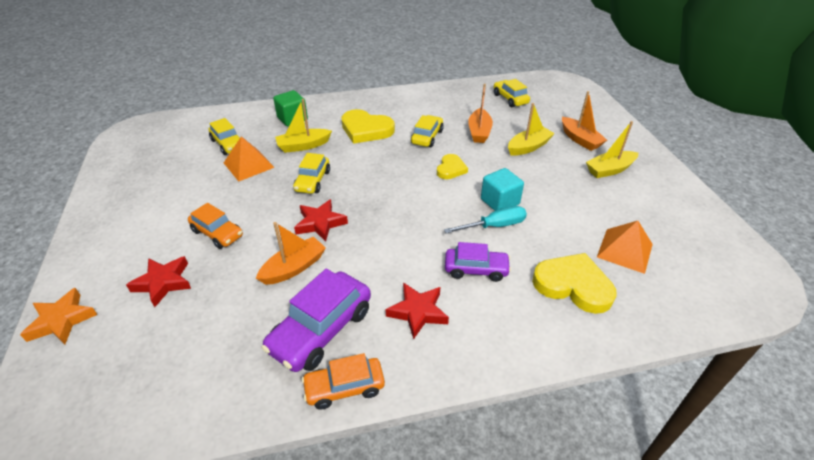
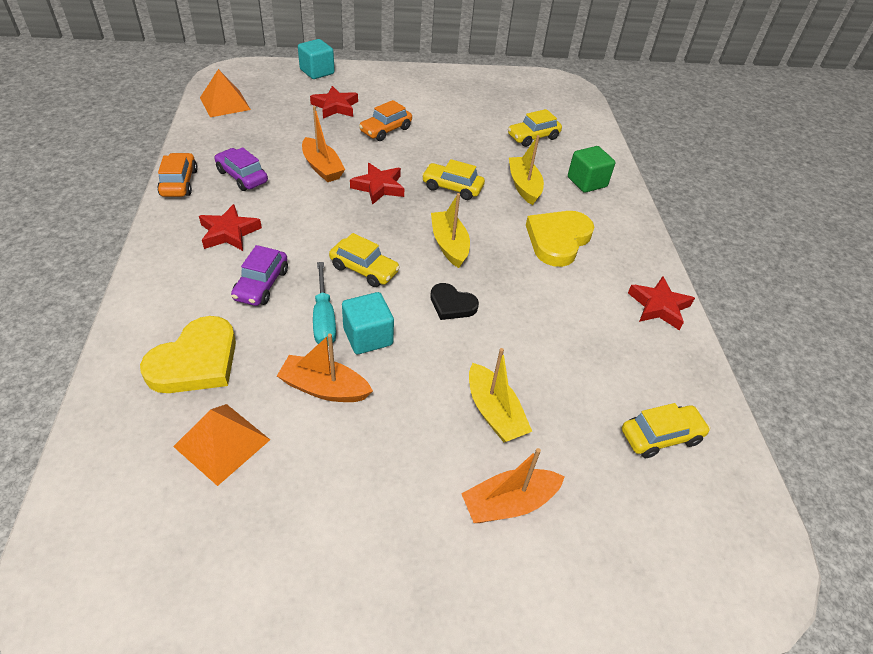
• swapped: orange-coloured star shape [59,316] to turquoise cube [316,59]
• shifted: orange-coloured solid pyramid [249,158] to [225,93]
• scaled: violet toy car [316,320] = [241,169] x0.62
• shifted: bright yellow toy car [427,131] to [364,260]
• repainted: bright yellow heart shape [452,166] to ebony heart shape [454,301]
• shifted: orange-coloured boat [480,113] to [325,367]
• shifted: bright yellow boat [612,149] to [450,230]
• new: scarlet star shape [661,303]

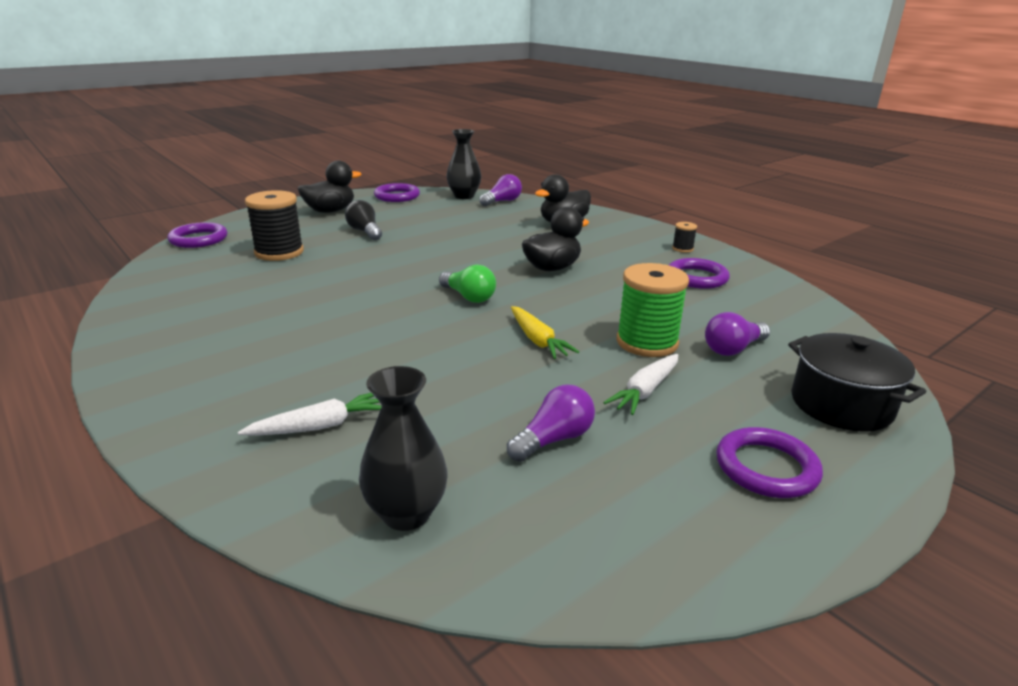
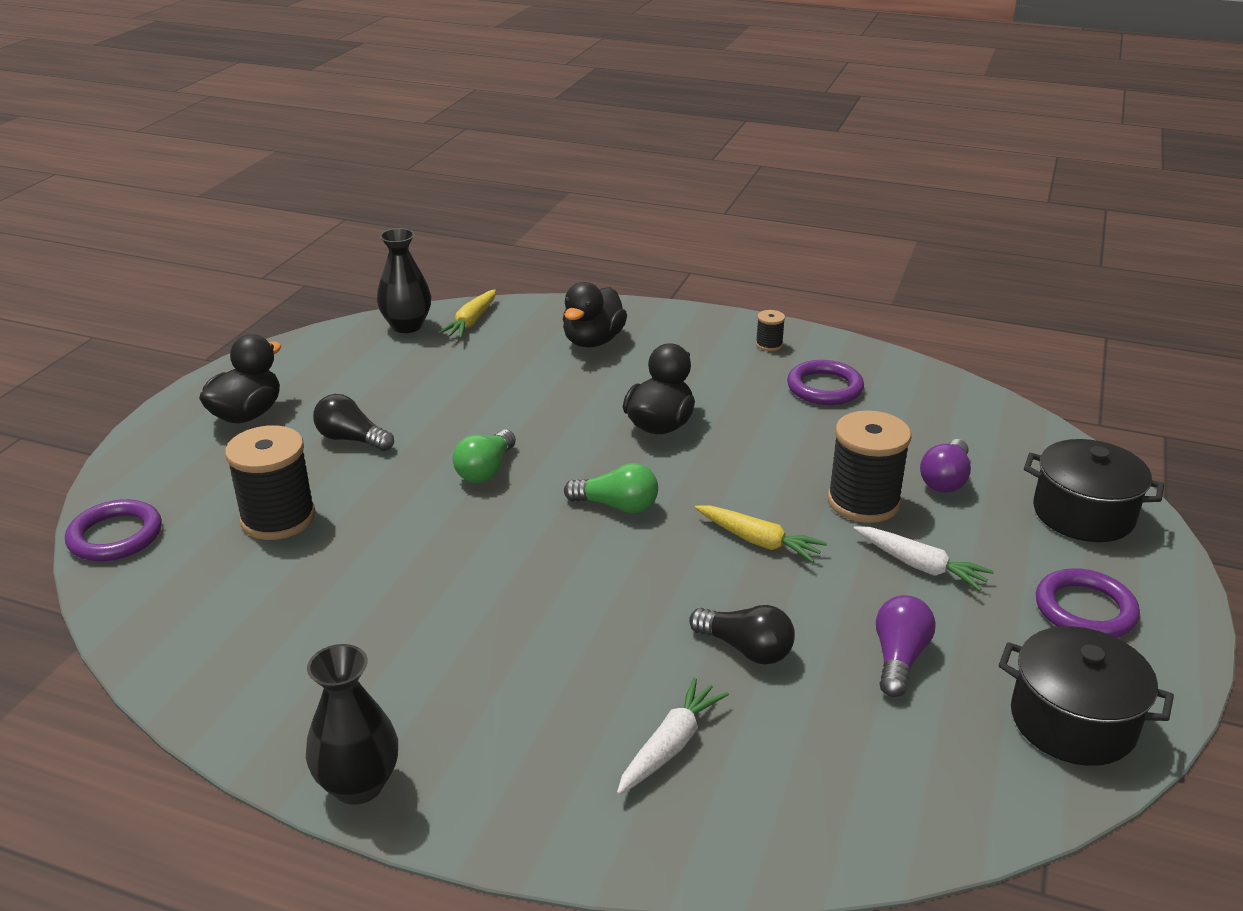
• shifted: ebony tall vase [403,448] to [352,724]
• gone: violet hoop [397,192]
• swapped: violet lightbulb [500,190] to bright yellow root vegetable [466,313]
• rotated: white root vegetable [640,384] = [923,558] 60 degrees counterclockwise
• repainted: leaf-green spool [653,310] to ebony spool [869,466]
• new: leaf-green lightbulb [484,456]
• new: ebony lightbulb [742,635]
• new: ebony cooking pot [1086,696]

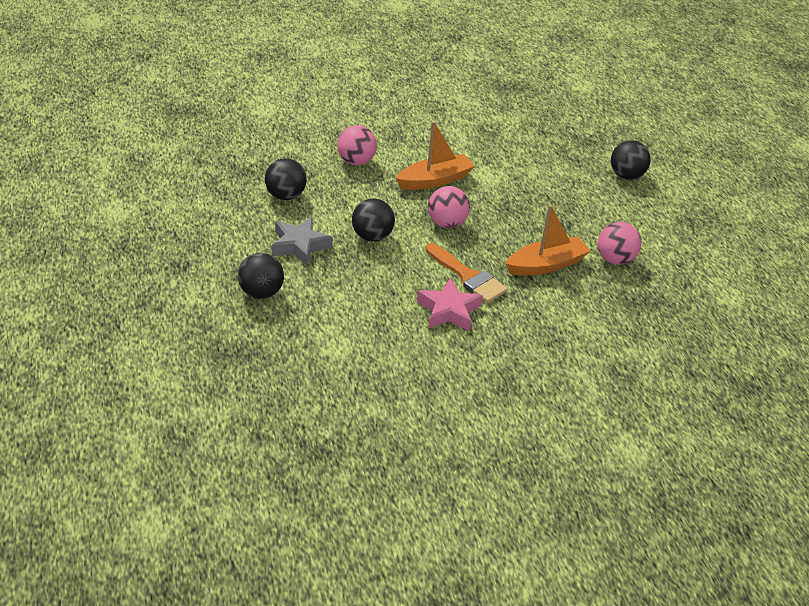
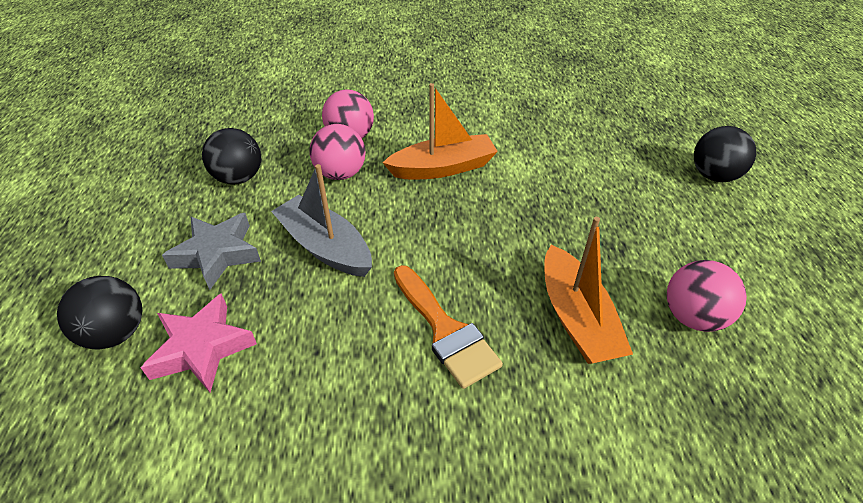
• swapped: ebony play ball [373,220] to grey boat [321,220]
• shifted: pink star shape [450,304] to [199,342]
• shifted: pink play ball [449,207] to [337,152]
• rotated: orange-coloured boat [547,240] = [588,290] 90 degrees clockwise

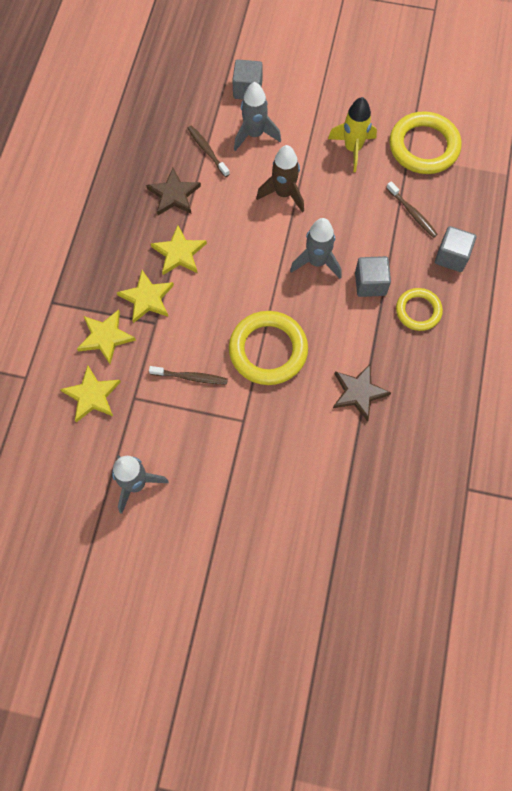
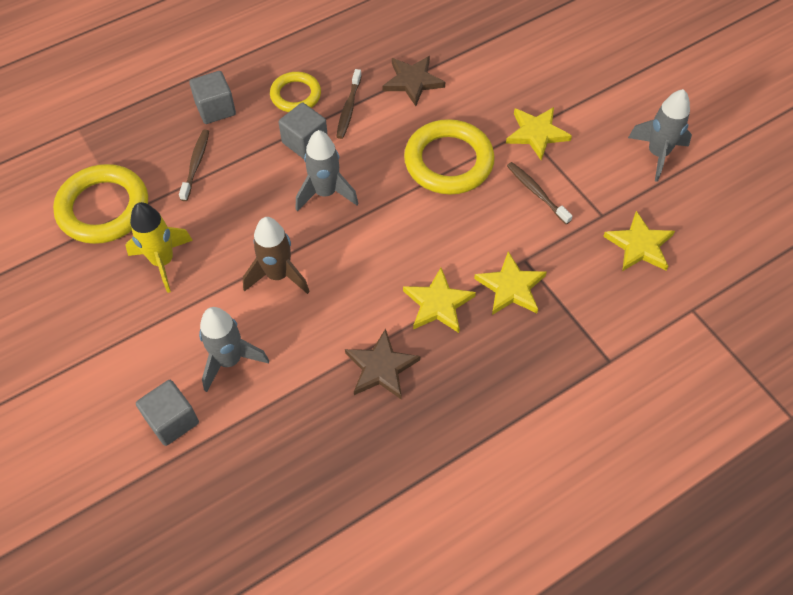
• shifted: bright yellow star shape [106,336] to [539,134]
• shifted: brown toothbrush [208,151] to [349,104]

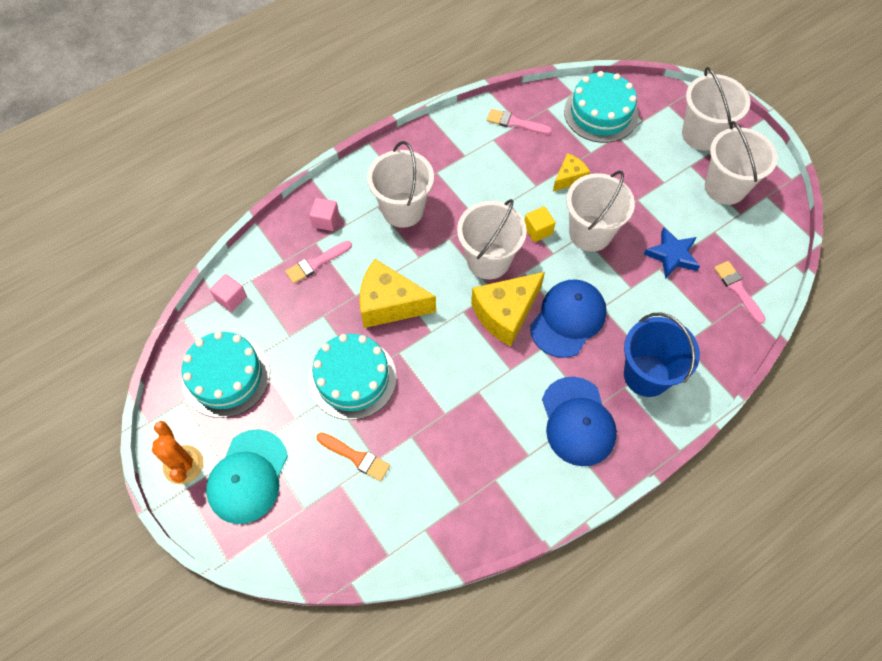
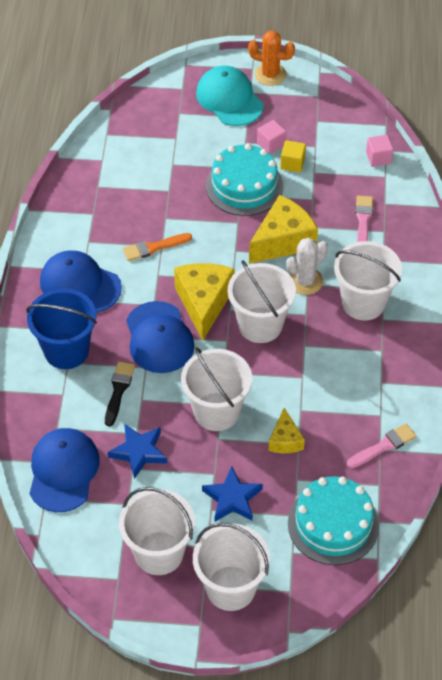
• gone: turquoise cake [225,374]
• shifted: pink cube [324,214] to [271,137]
• shifted: orange-coloured paintbrush [353,456] to [157,247]
• shifted: bright yellow cube [540,224] to [293,156]
• swapped: pink paintbrush [739,292] to cobalt peaked cap [64,470]
• new: ebony paintbrush [120,393]
• new: cobalt star shape [232,494]
• new: white prickly plant [307,266]

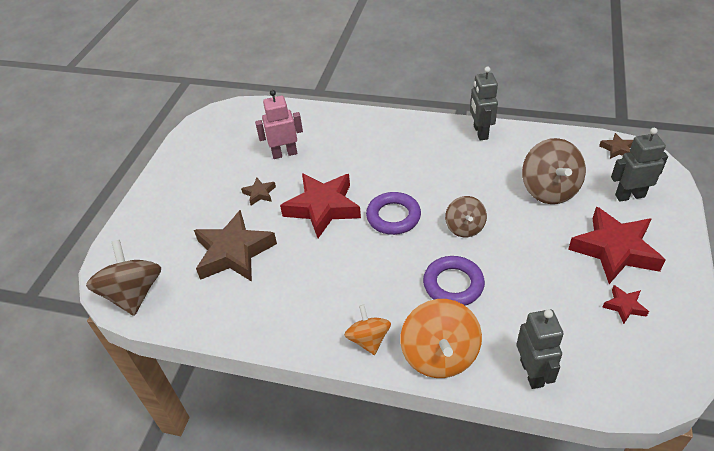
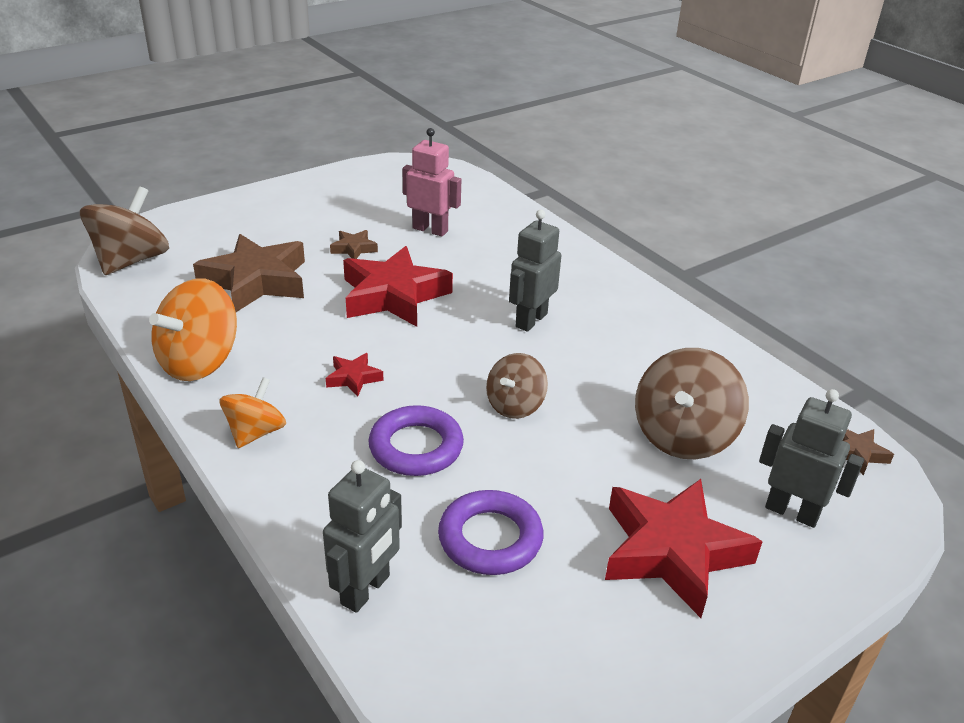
• shifted: violet hoop [393,213] to [491,532]
• shifted: orange-coloured spinning top [441,338] to [193,329]
• shifted: grey robot [484,103] to [535,271]
• shifted: scarlet star shape [625,304] to [355,375]

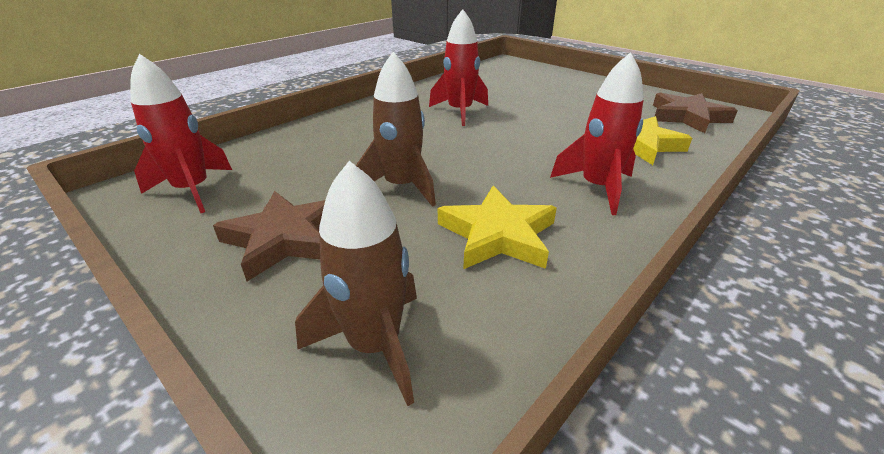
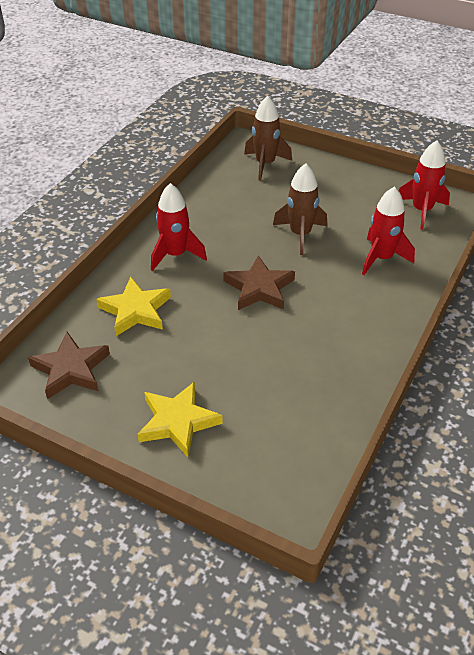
• shifted: brown star shape [269,236] to [259,282]
• shifted: scarlet toy rocket [458,67] to [388,230]
• shifted: bright yellow star shape [497,227] to [180,419]

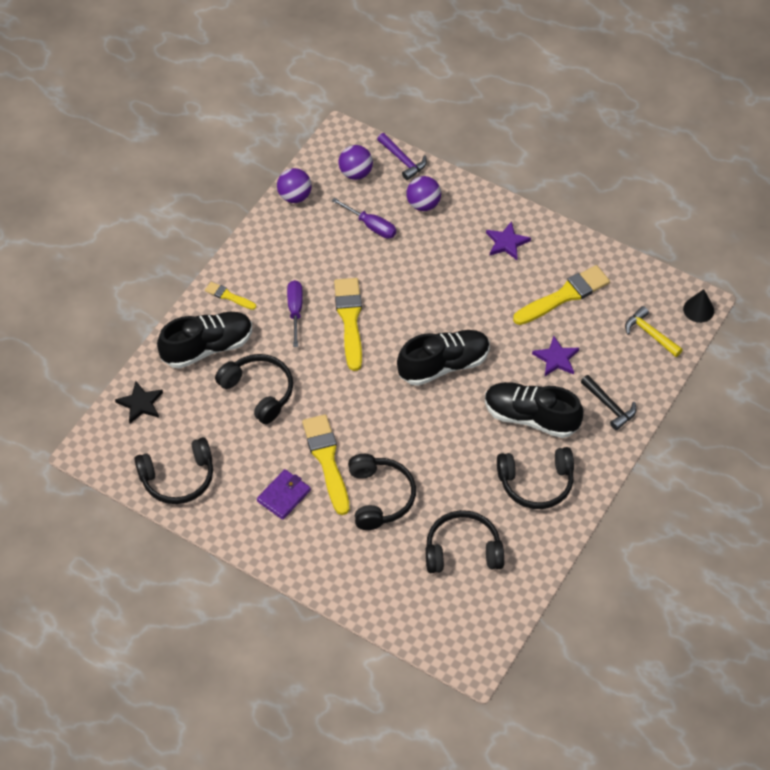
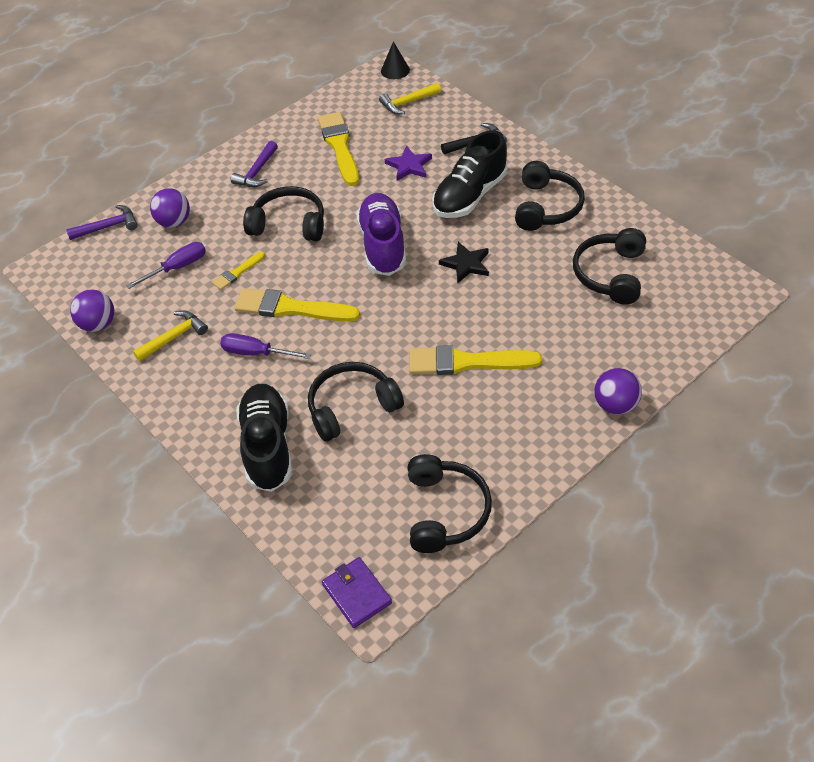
• shifted: ebony star shape [139,402] to [464,262]
• shifted: bright yellow paintbrush [230,296] to [238,271]
• shifted: violet billfold [284,494] to [357,592]
• shifted: violet play ball [356,162] to [618,391]
• shifted: ebony headphones [382,492] to [283,214]
• repainted: ebony lace-up shoe [443,358] to violet lace-up shoe [381,234]
• swapped: violet star shape [508,240] to violet claw hammer [254,164]
• new: bright yellow claw hammer [170,335]

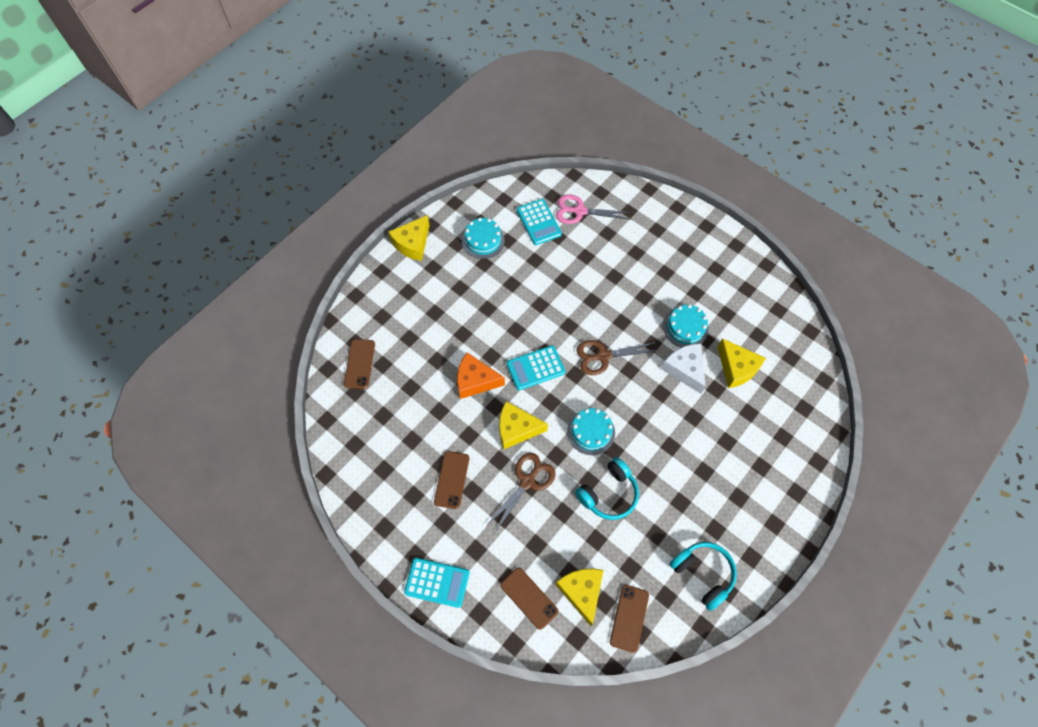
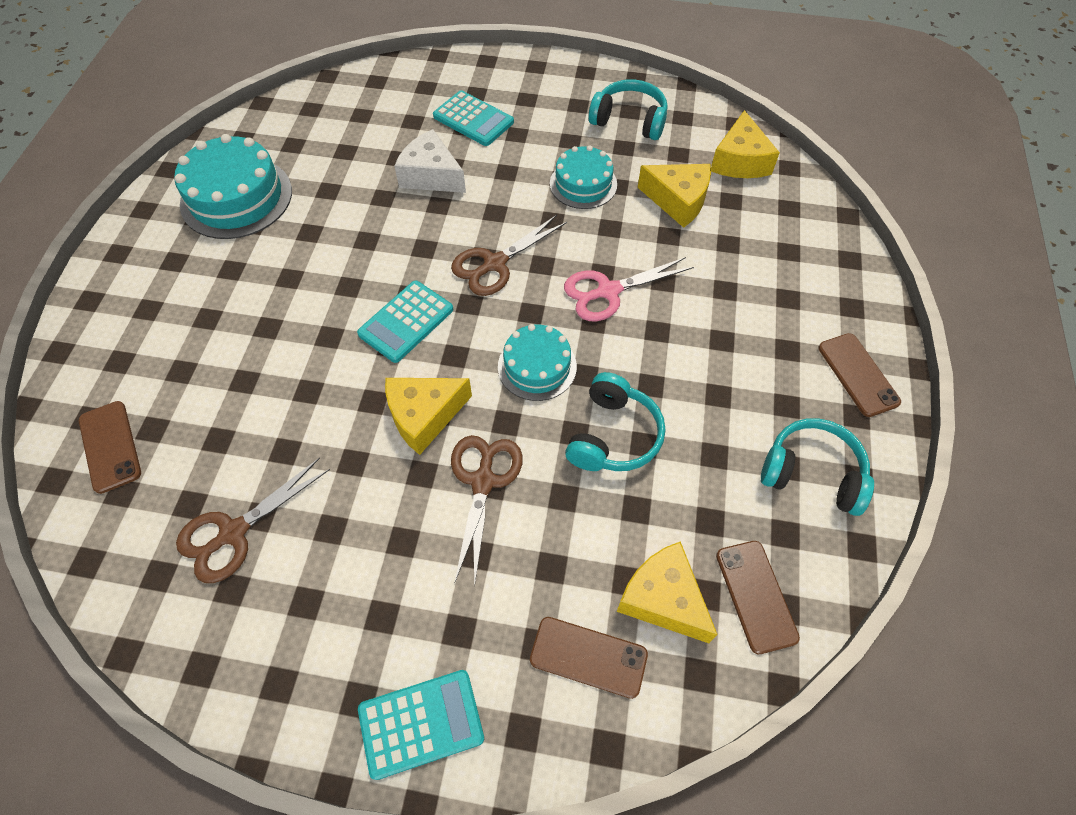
• shifted: bright yellow piece of cheese [409,238] to [745,144]
• shifted: brown mobile phone [451,480] to [859,375]
• gone: orange-coloured piece of cheese [481,375]
• scaled: turquoise cake [483,238] = [233,186] x1.60
• shifted: turquoise calculator [539,222] to [473,118]
• shifted: pink scissors [594,209] to [629,289]
• shifted: white piece of cheese [683,368] to [430,161]
• new: brown scissors [253,520]
• new: turquoise headphones [628,109]

